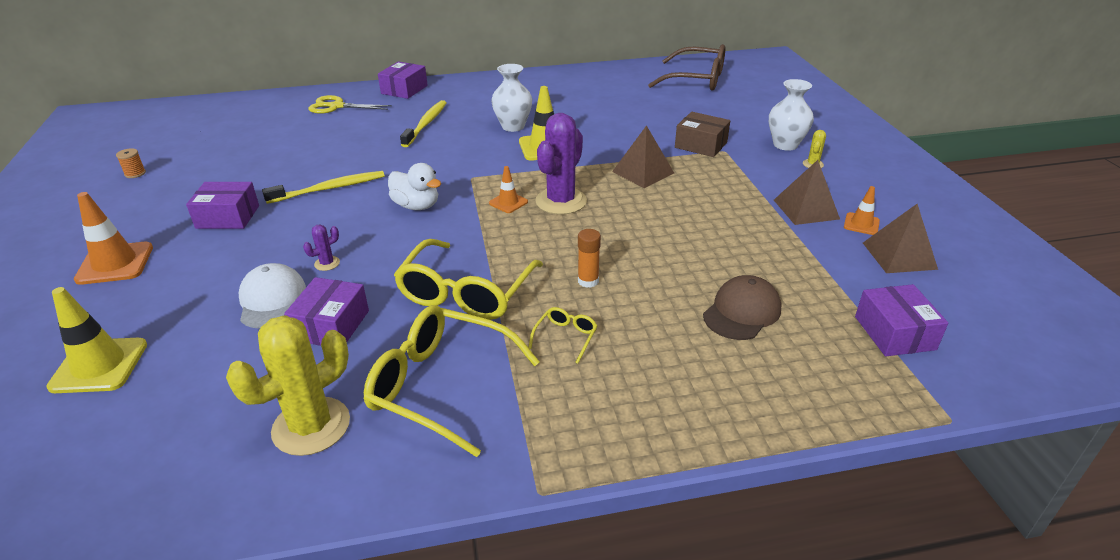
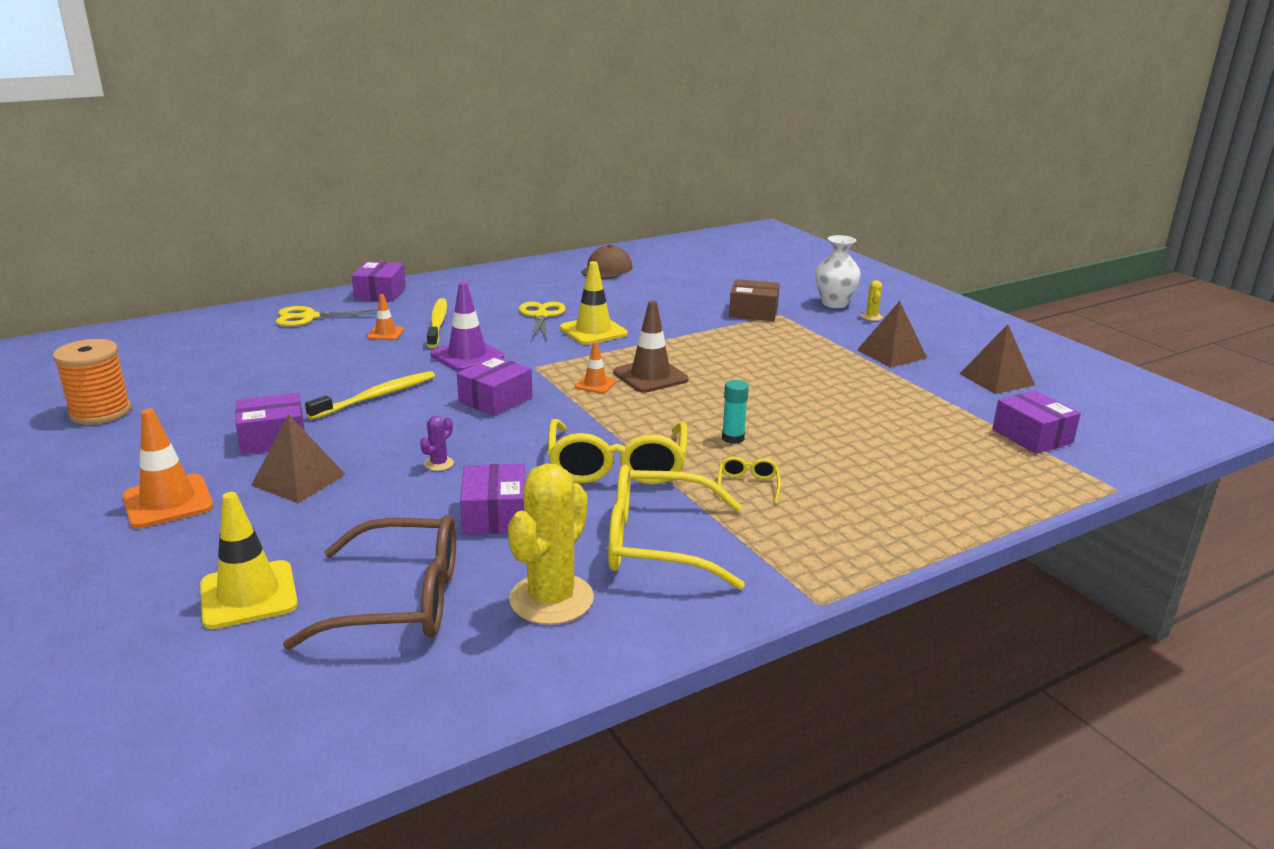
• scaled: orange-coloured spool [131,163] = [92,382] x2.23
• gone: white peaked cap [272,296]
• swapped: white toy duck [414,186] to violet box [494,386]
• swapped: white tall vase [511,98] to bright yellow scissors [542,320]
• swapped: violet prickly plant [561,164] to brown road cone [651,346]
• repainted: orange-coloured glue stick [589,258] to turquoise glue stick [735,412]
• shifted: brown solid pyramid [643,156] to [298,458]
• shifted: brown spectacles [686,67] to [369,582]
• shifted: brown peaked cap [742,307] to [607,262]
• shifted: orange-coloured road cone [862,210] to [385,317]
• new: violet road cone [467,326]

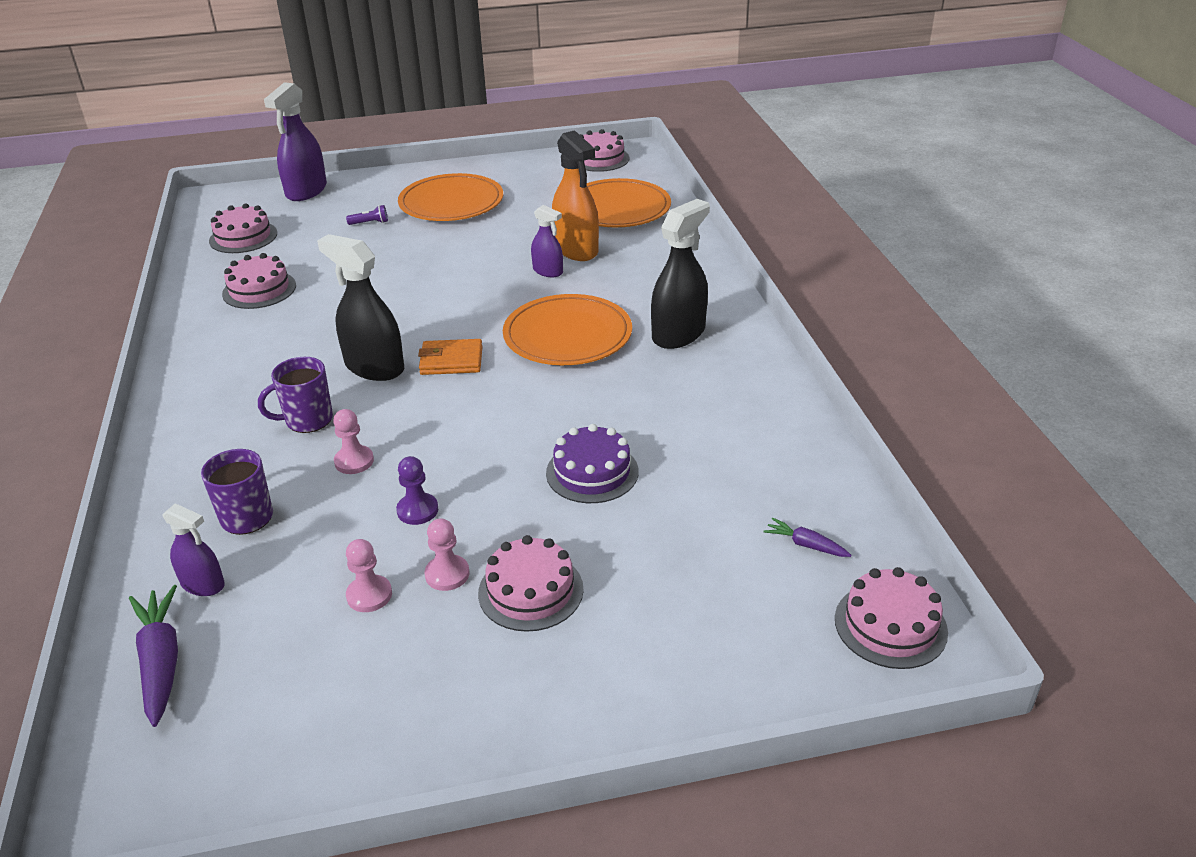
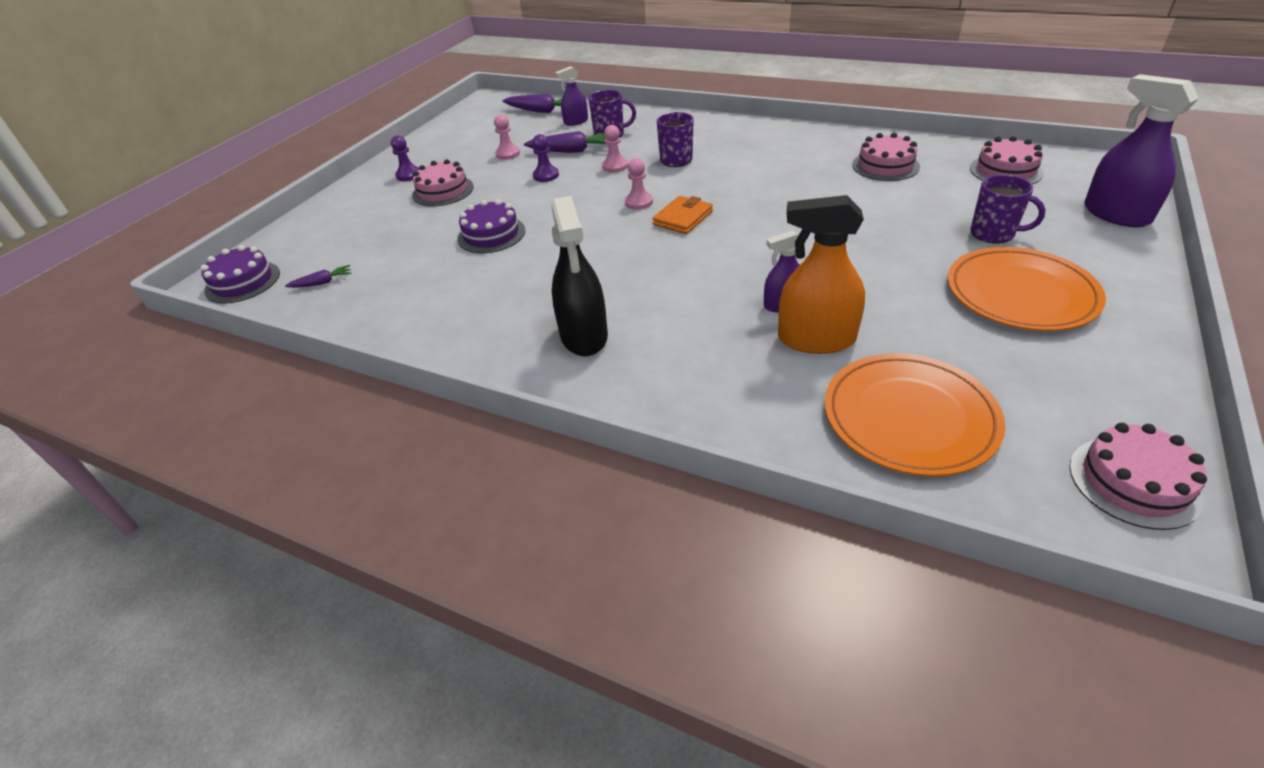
• gone: ebony sprayer [360,307]
• swapped: violet flashlight [367,215] to violet coffee mug [1008,209]
• shifted: pink pawn [447,554] to [639,184]
• gone: orange-coloured plate [567,329]
• repainted: pink cake [891,618] to violet cake [240,274]
• new: violet pawn [405,158]
• new: violet root vegetable [565,142]

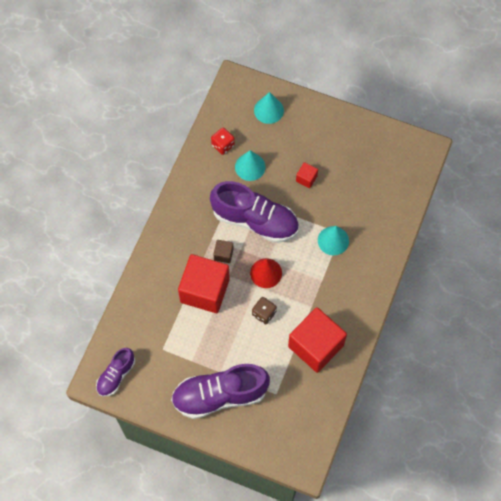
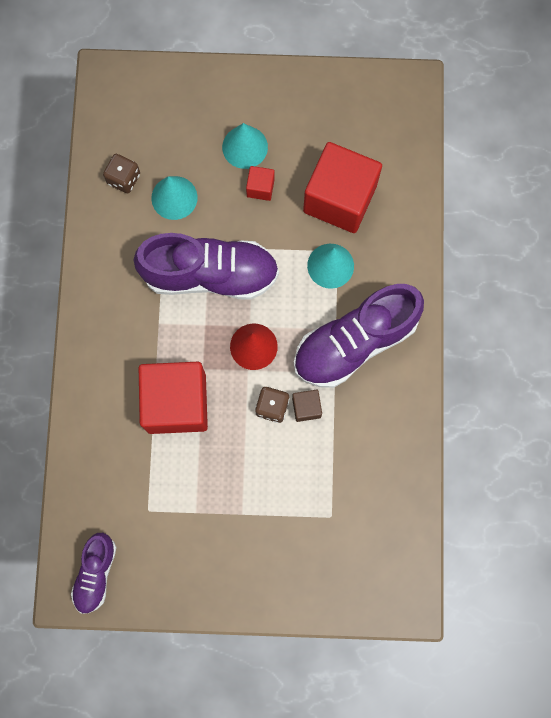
• shifted: violet lace-up shoe [220,391] to [359,336]
• repainted: scarlet game die [223,141] to brown game die [121,173]
• shifted: brown cube [223,251] to [307,406]
• shifted: turquoise cone shape [269,108] to [245,146]
• shifted: scarlet cube [317,340] to [342,187]

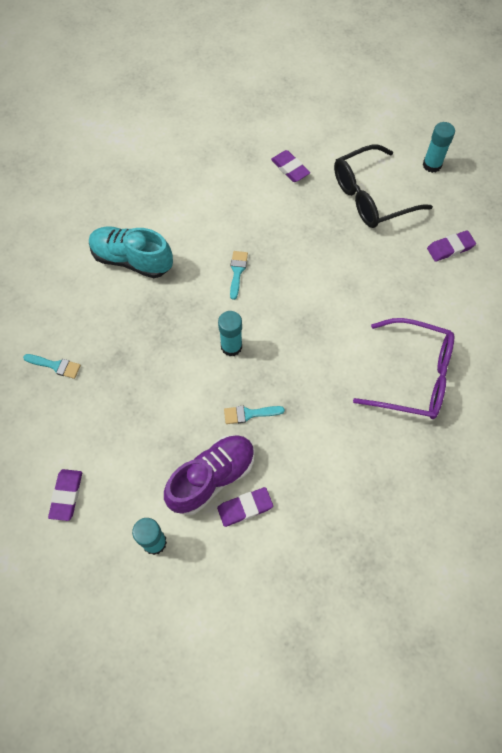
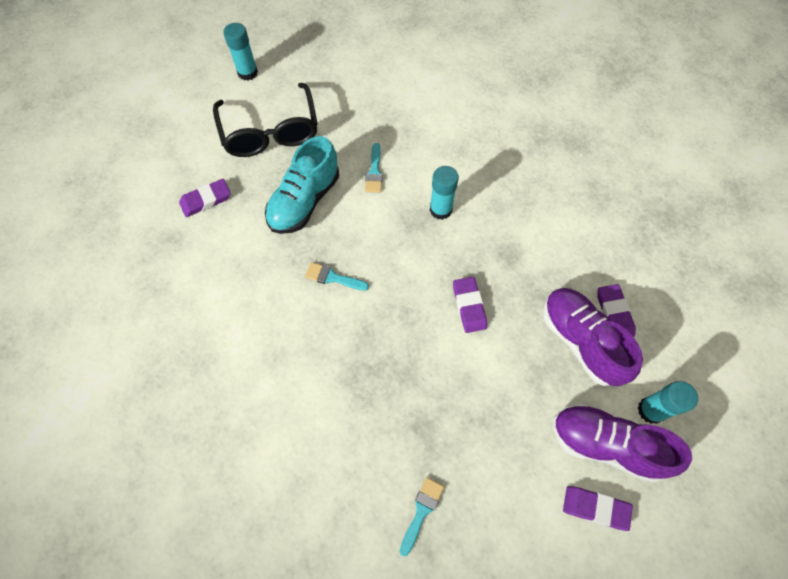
• shifted: turquoise lace-up shoe [131,252] to [302,185]
• shifted: turquoise glue stick [230,333] to [444,193]
• shifted: turquoise paintbrush [254,415] to [374,168]
• gone: violet spectacles [403,368]
• shifted: violet pencil eraser [451,246] to [470,305]
• new: violet lace-up shoe [622,443]

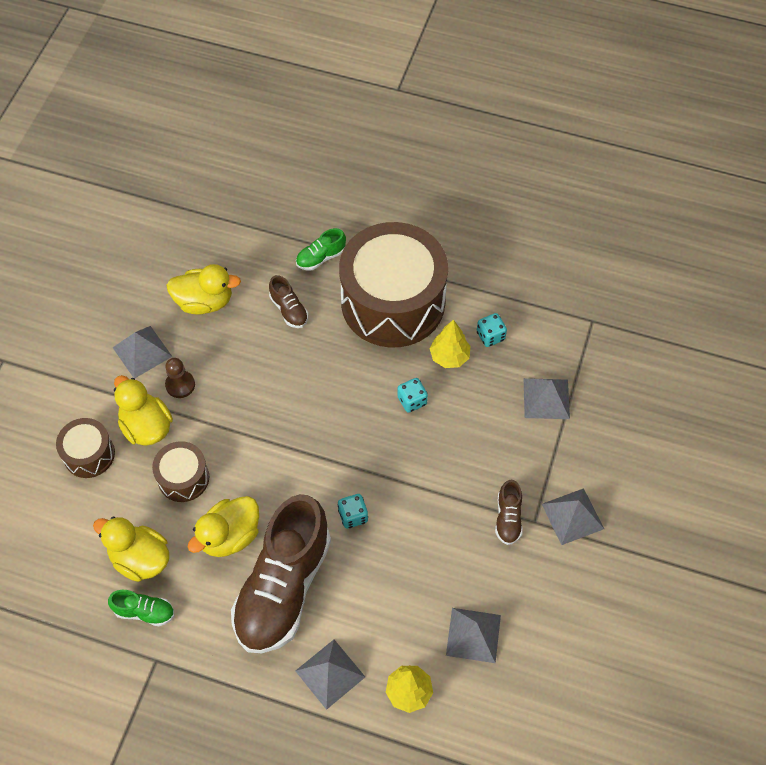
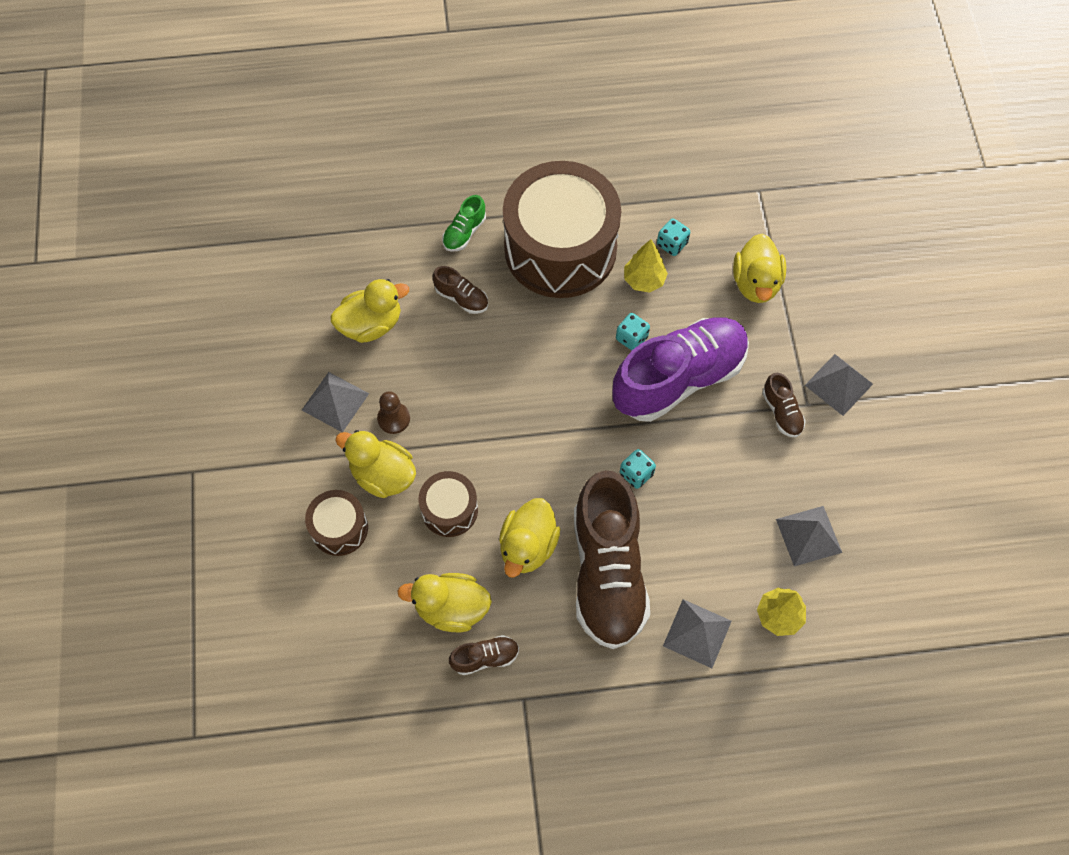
• repainted: leaf-green lace-up shoe [141,608] to brown lace-up shoe [484,655]
• swapped: grey solid pyramid [547,398] to bright yellow toy duck [759,268]
• new: violet lace-up shoe [680,369]

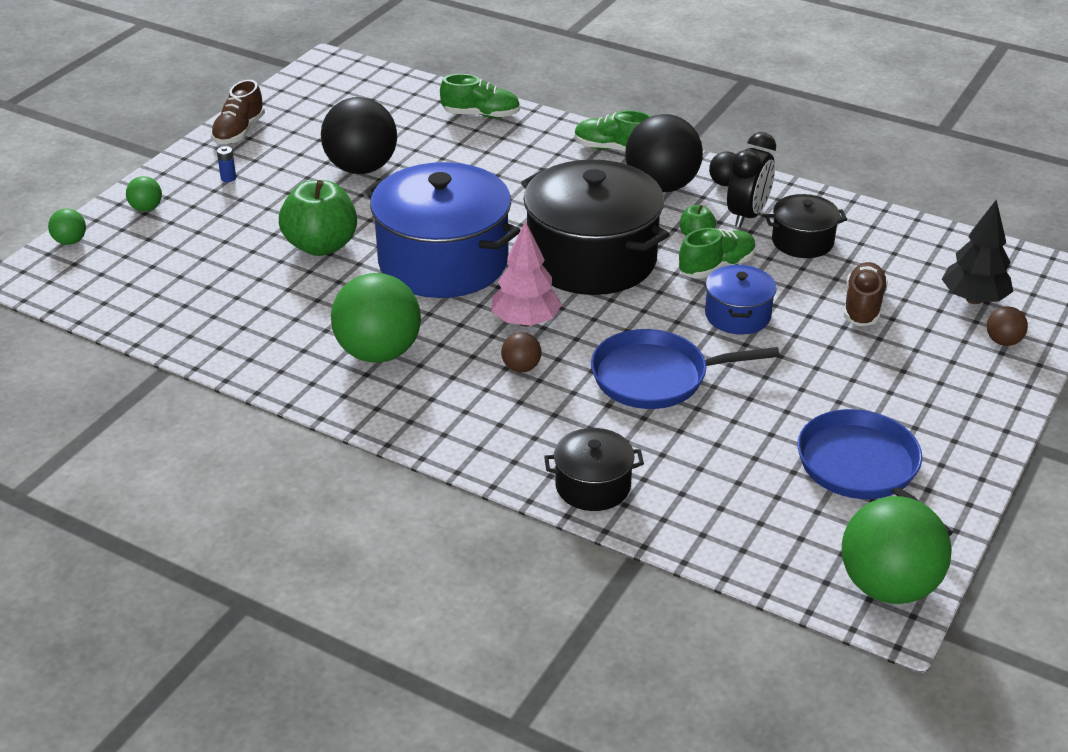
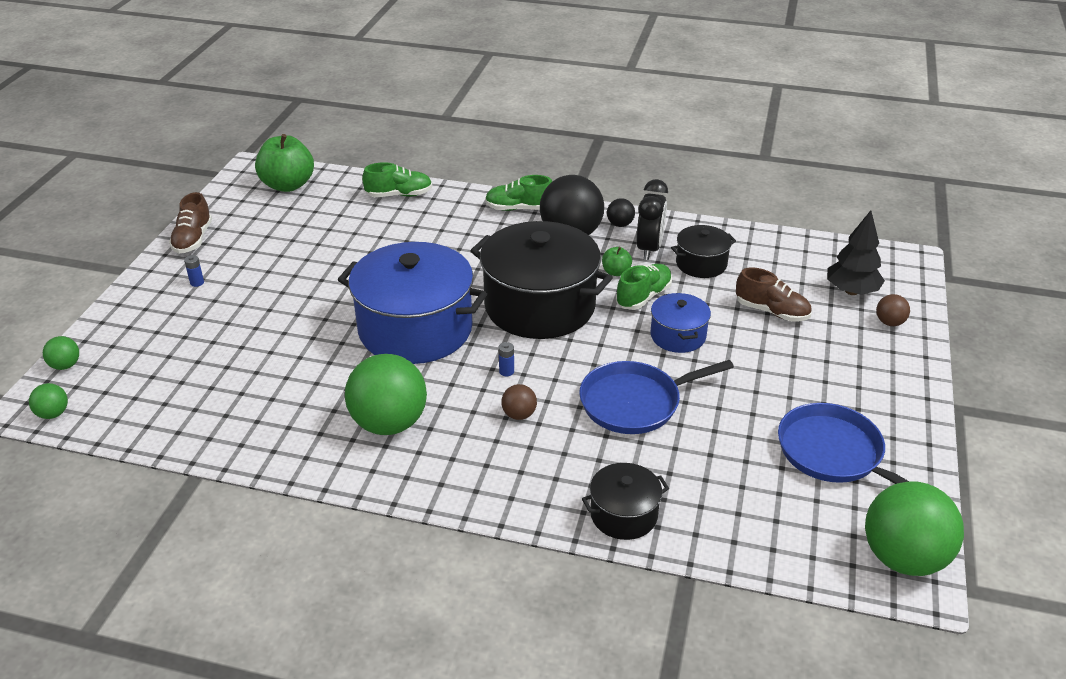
• shifted: leaf-green play ball [144,194] to [48,401]
• shifted: leaf-green toy apple [318,218] to [284,163]
• gone: ebony play ball [359,135]
• swapped: pink toy tree [526,274] to cobalt power cell [506,359]
• rotated: brown lace-up shoe [866,294] = [774,294] 120 degrees clockwise

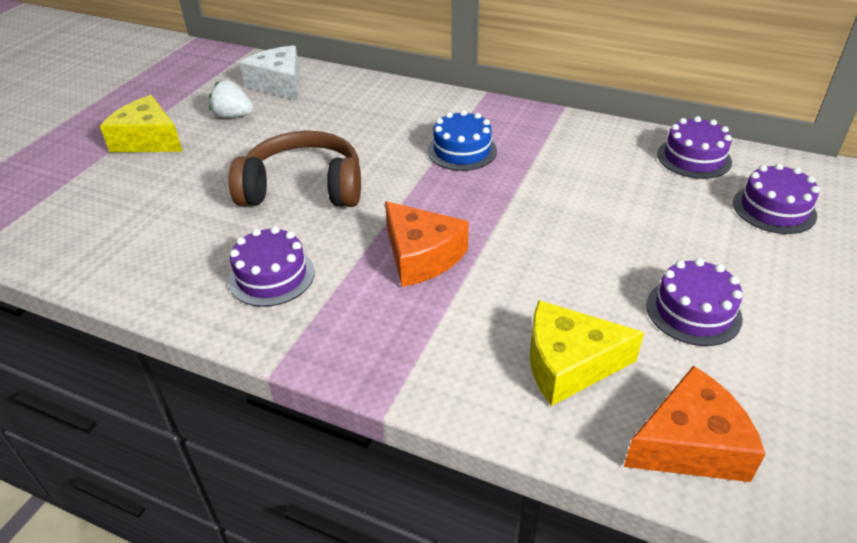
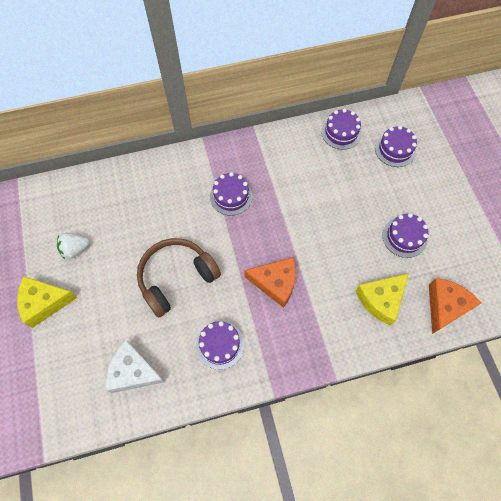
• shifted: white piece of cheese [269,72] to [135,366]
• repainted: cobalt cake [462,140] to violet cake [231,194]

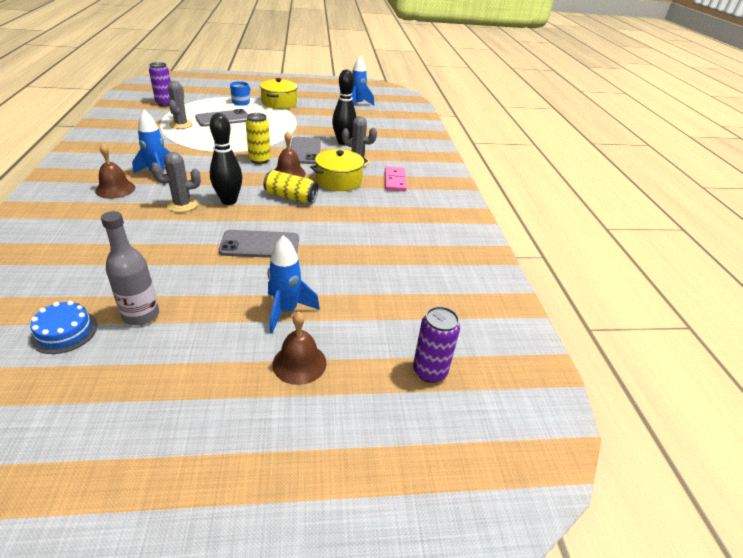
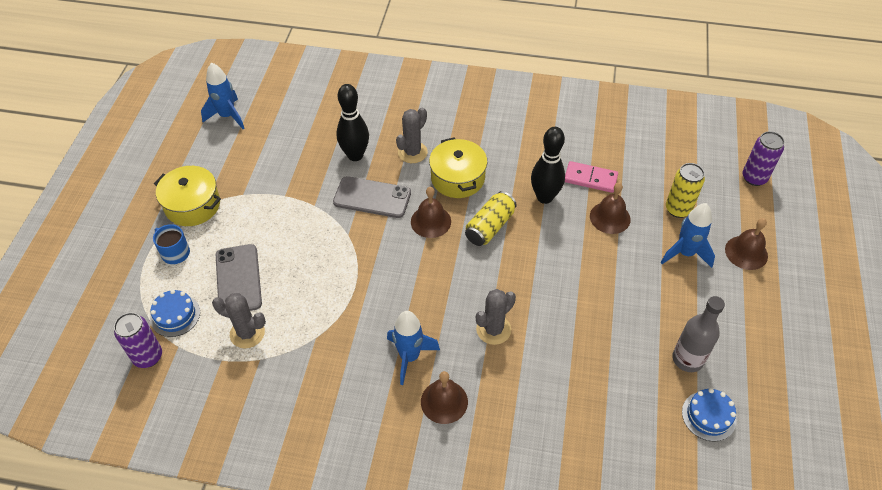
• rotated: grey prickly plant [176,182] = [496,317] 45 degrees clockwise
• shifted: ebony bowling pin [226,159] to [548,165]
• gone: grey mobile phone [259,244]
• shifted: bright yellow soda can [258,138] to [685,190]
• shifted: pink domino piece [396,179] to [591,177]
• new: cobalt cake [175,313]
• new: brown school bell [610,208]

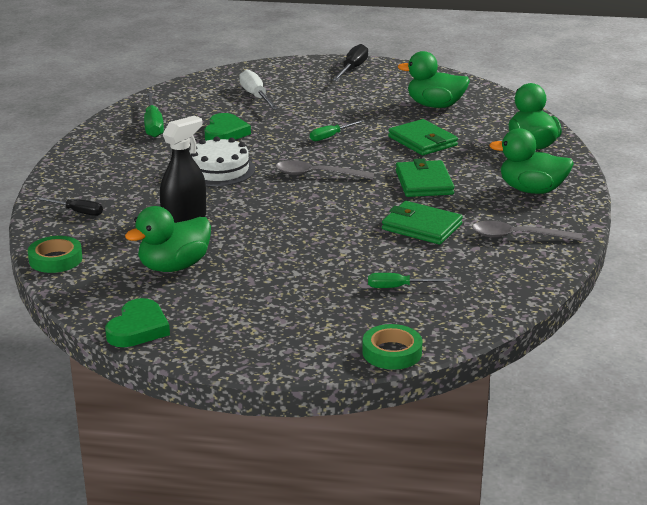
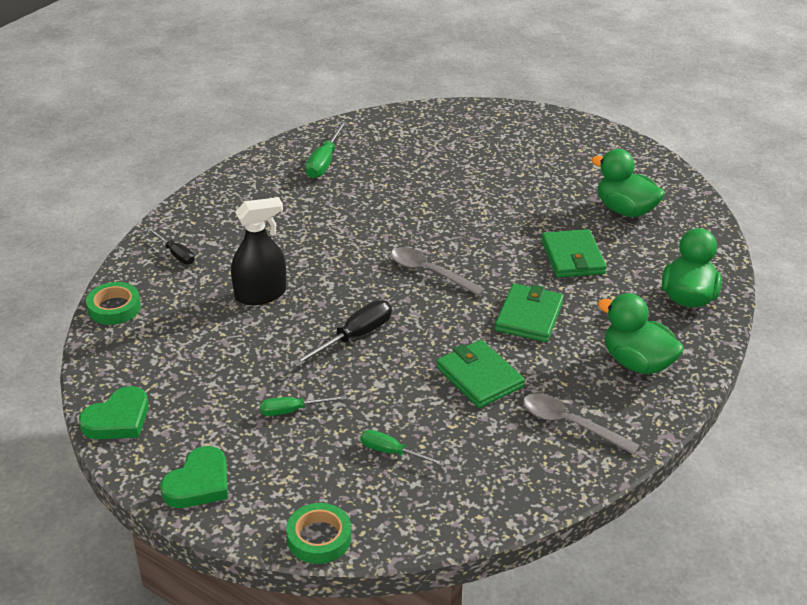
• gone: leaf-green toy duck [168,239]
• gone: white cake [222,161]
• shifted: leaf-green heart shape [227,127] to [194,477]
• gone: white screwdriver [258,89]
• shifted: leaf-green screwdriver [337,130] to [303,405]
• shifted: ebony screwdriver [350,62] to [342,333]

